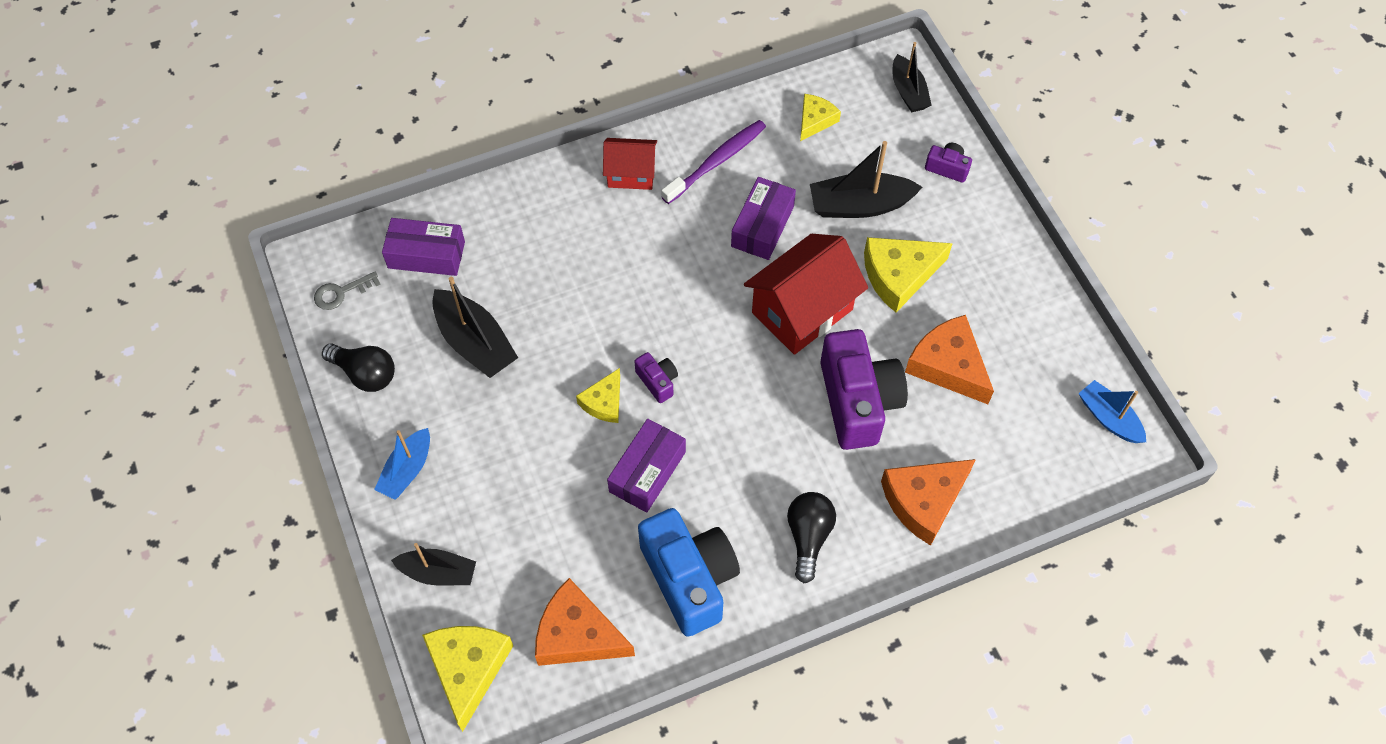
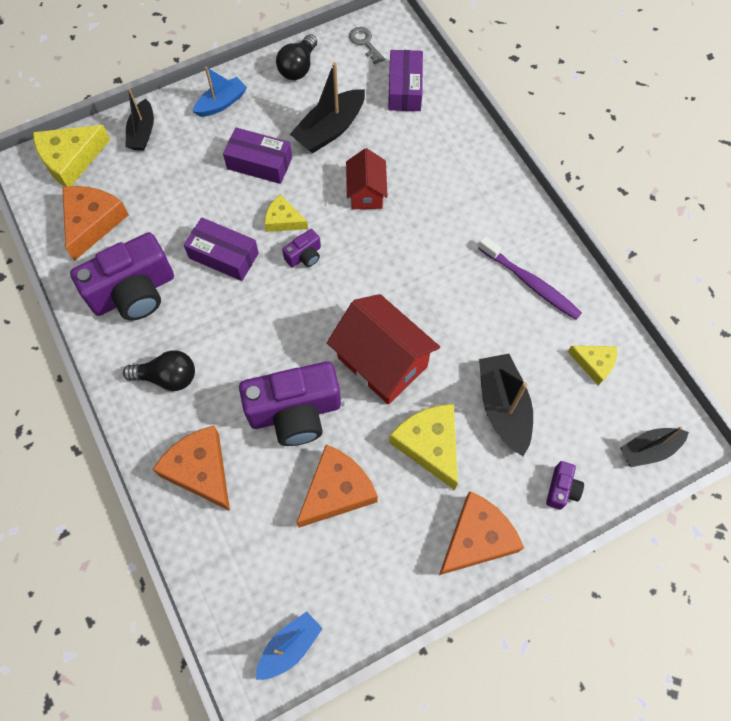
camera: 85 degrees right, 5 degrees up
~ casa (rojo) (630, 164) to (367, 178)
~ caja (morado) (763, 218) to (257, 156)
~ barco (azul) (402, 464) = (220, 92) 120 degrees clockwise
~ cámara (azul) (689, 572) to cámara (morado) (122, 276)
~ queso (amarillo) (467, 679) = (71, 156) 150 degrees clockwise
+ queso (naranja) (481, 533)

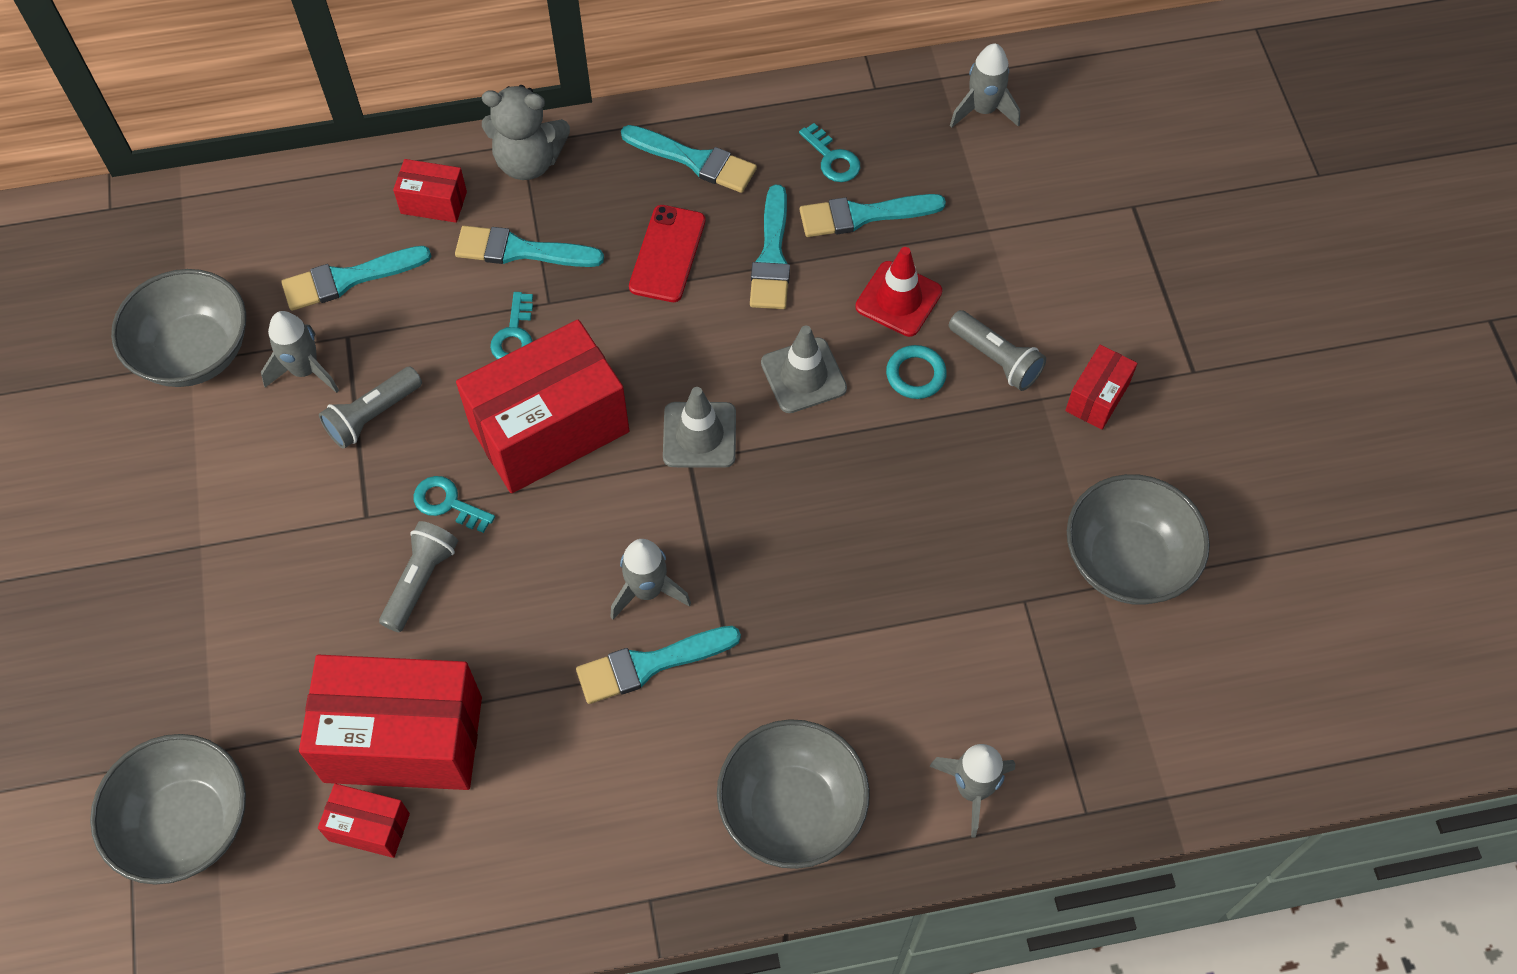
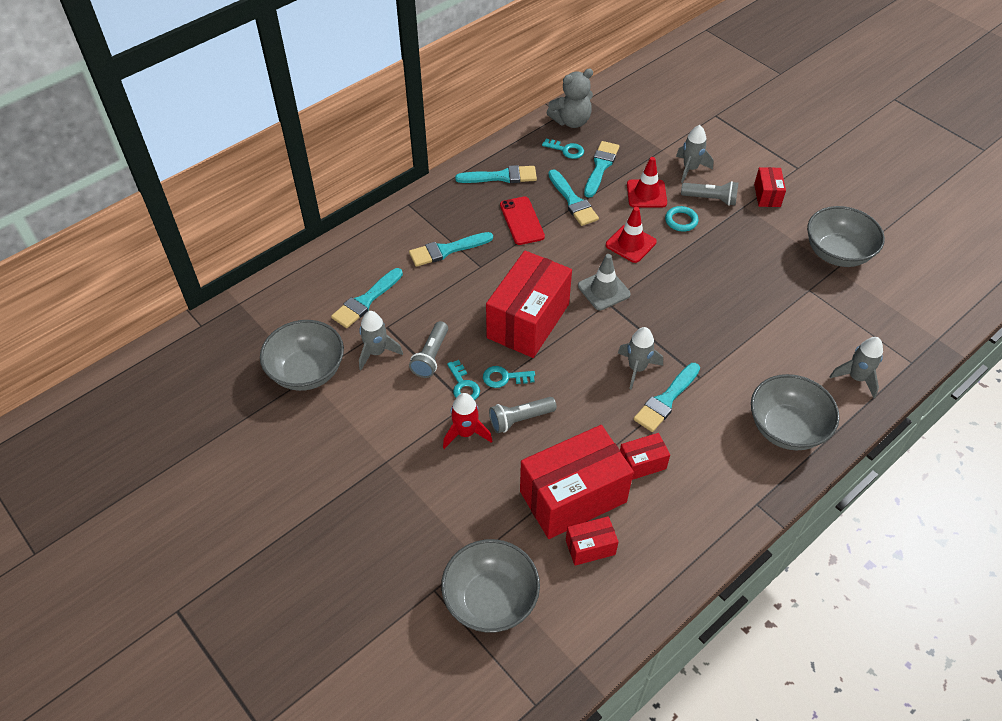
camera: 30 degrees left, 10 degrees down
~ cohete (gris) (985, 85) to (695, 154)
~ osito (gris) (526, 132) to (570, 98)
~ caja (rojo) (430, 191) to (645, 456)
~ pincel (turquesa) (873, 215) = (601, 169) 150 degrees clockwise
~ llave (turquesa) (511, 325) to (463, 380)
~ cono de tráfico (gris) (804, 369) to cono de tráfico (rojo) (631, 235)
~ lámpara de mano (gris) (418, 576) = (523, 415) 105 degrees counterclockwise
+ cohete (rojo) (467, 421)

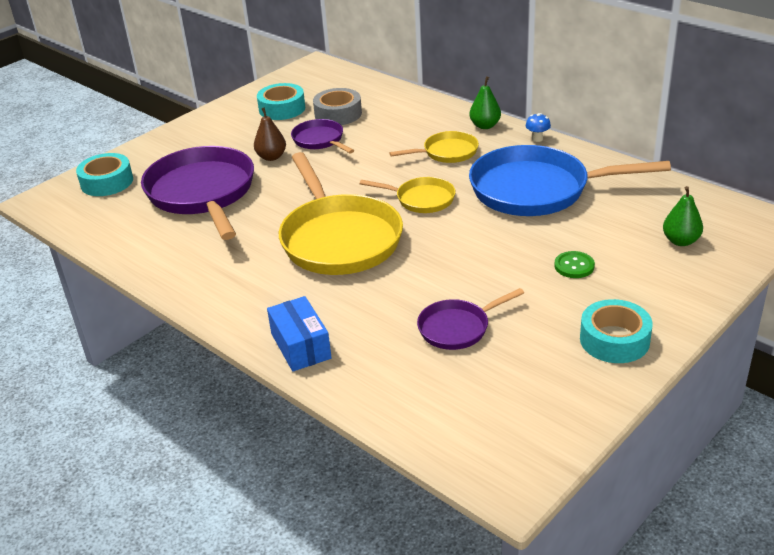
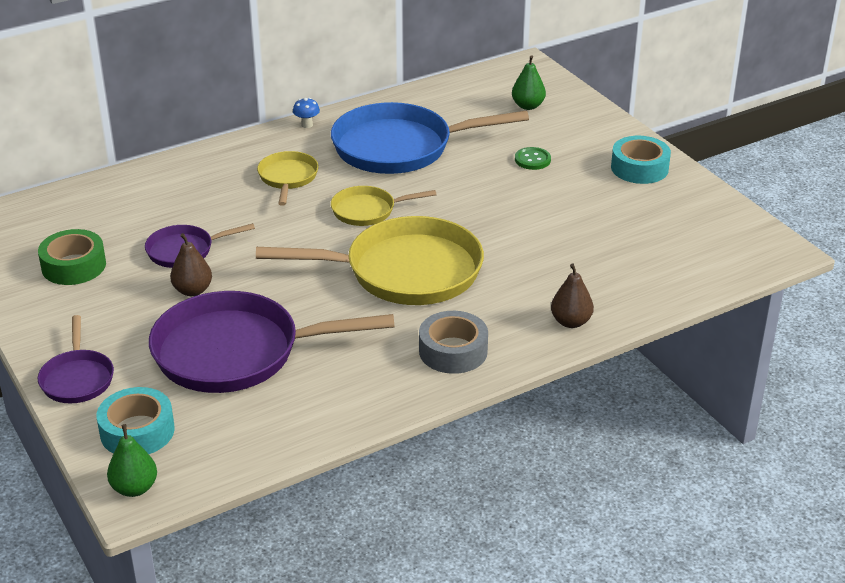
camera: 75 degrees left, 0 degrees up
~ pera (verde) (485, 102) to (132, 460)
~ cinta adhesiva (turquesa) (281, 101) to cinta adhesiva (verde) (72, 257)
~ cinta adhesiva (gris) (337, 106) to (453, 342)
~ sartén (azul) (570, 180) = (430, 138) 60 degrees clockwise
~ sartén (amarillo) (408, 195) = (383, 206) 135 degrees counterclockwise
~ sartén (morado) (470, 319) to (76, 359)
~ caja (azul) (299, 334) to pera (marrón) (572, 296)

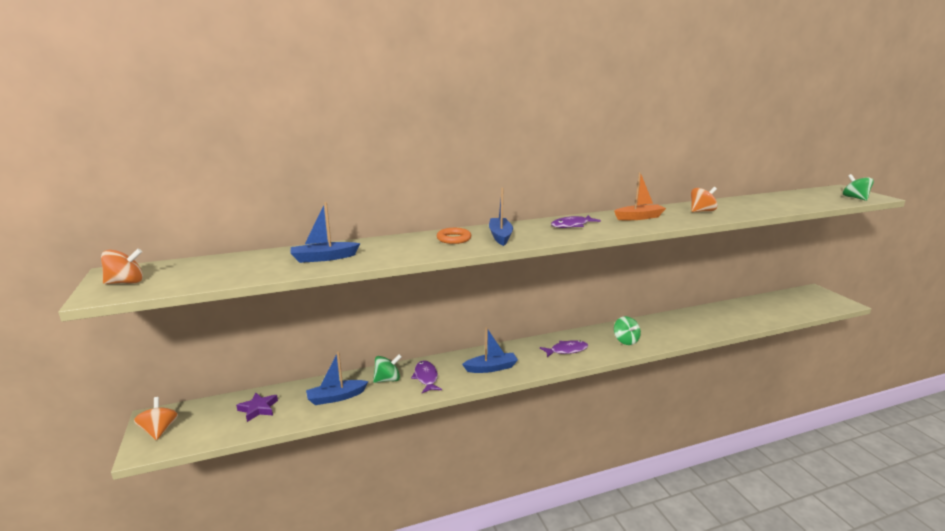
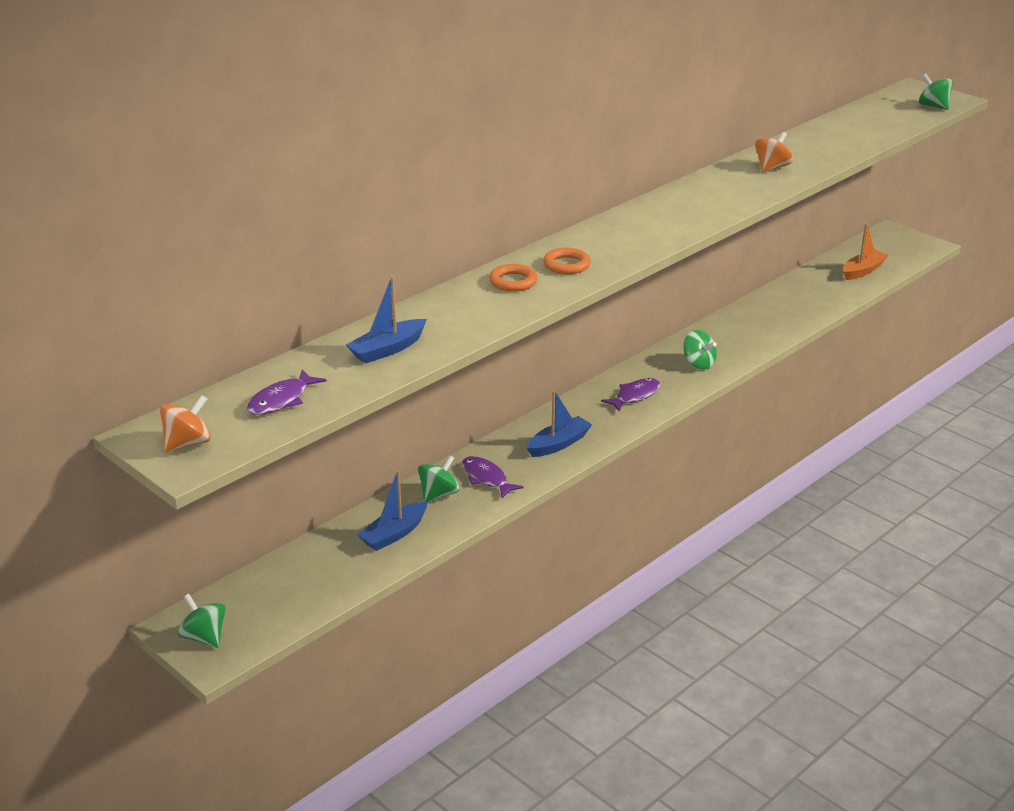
camera: 25 degrees left, 10 degrees up
~ barco (naranja) (640, 196) to (865, 251)
~ barco (azul) (501, 217) to anillo (naranja) (567, 261)
~ pez (morado) (576, 221) to (286, 392)
- estrella (morado) (257, 407)
~ peonza (naranja) (156, 418) to peonza (verde) (201, 621)

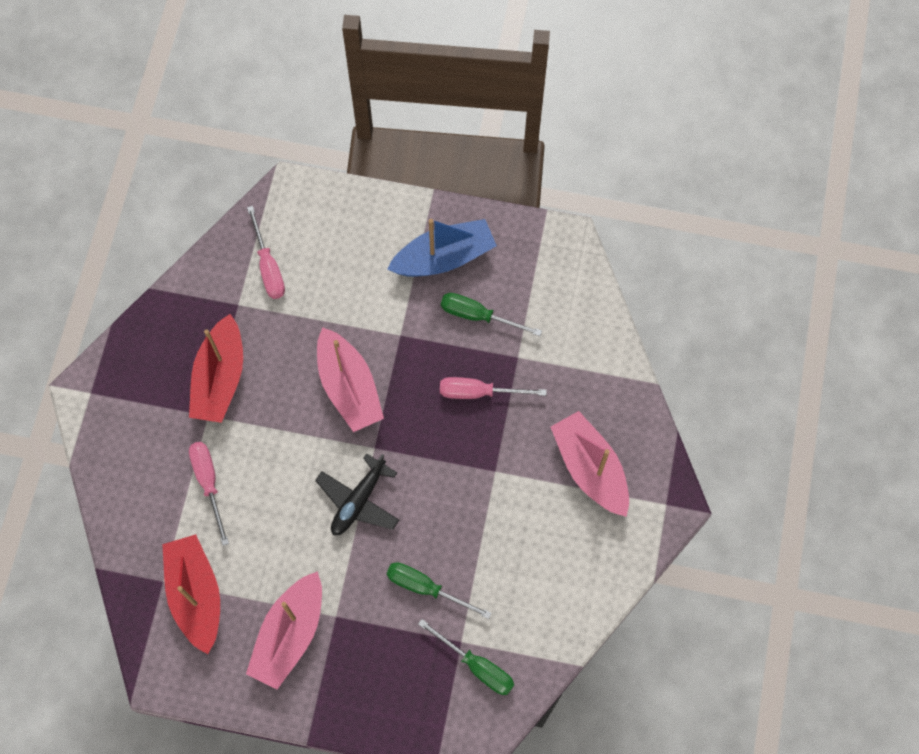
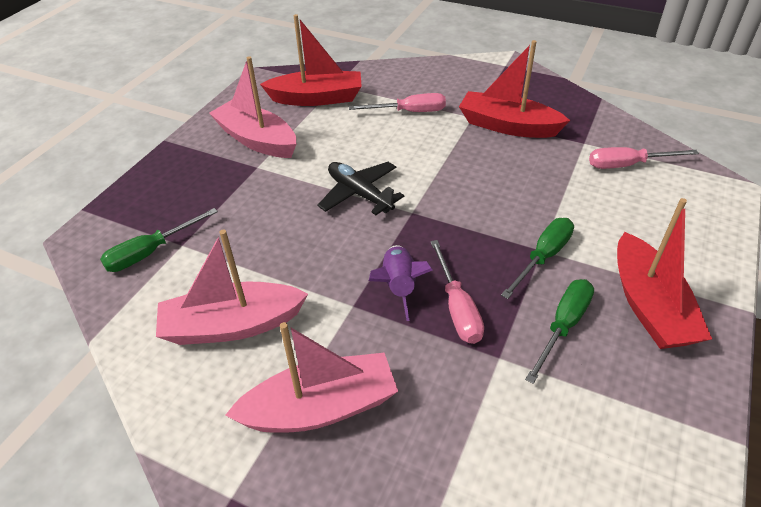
camera: 105 degrees right, 25 degrees down
~ barco (azul) (442, 248) to barco (rojo) (664, 273)
~ barco (rosa) (350, 379) to (232, 287)
~ destornillador (rosa) (493, 388) = (457, 292) 150 degrees clockwise
~ destornillador (verde) (439, 590) to (537, 258)
+ cohete (morado) (401, 283)

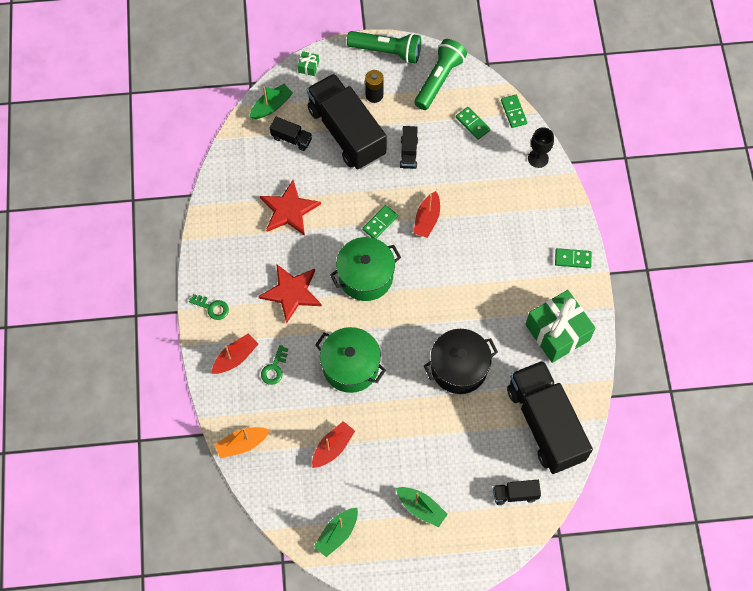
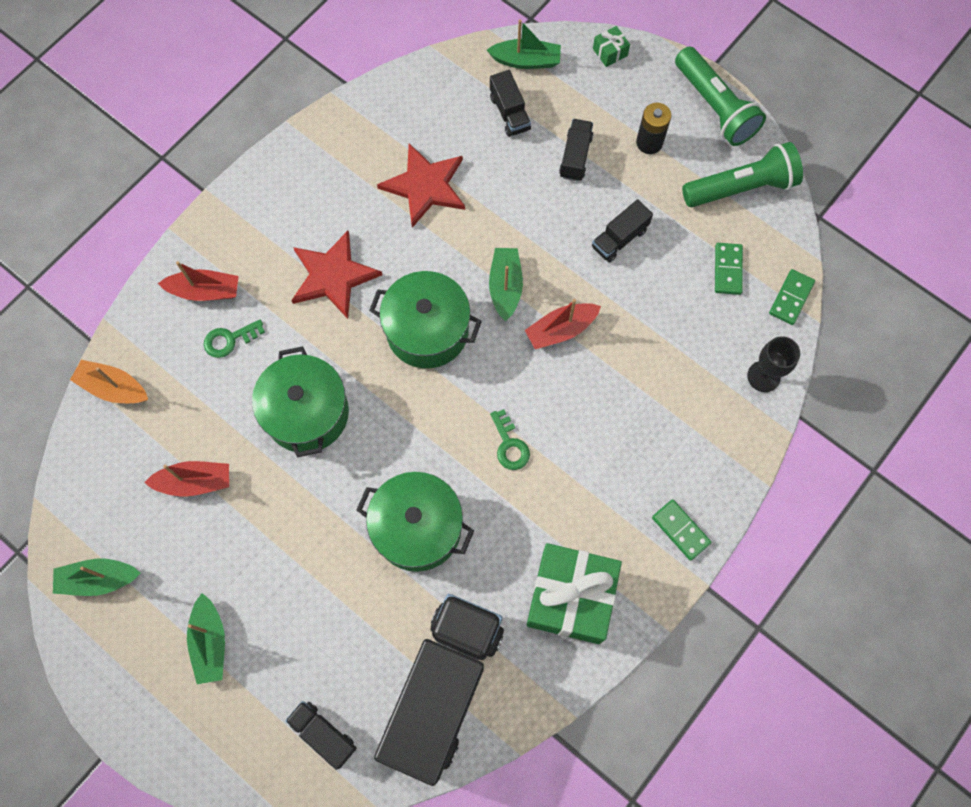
camera: 45 degrees right, 5 degrees up
~ camión (negro) (347, 122) = (576, 150) x0.42
~ ficha de dominó (verde) (380, 222) to barco (verde) (506, 285)
~ llave (verde) (209, 307) to (510, 439)
~ olla (negro) (461, 361) to olla (verde) (415, 522)

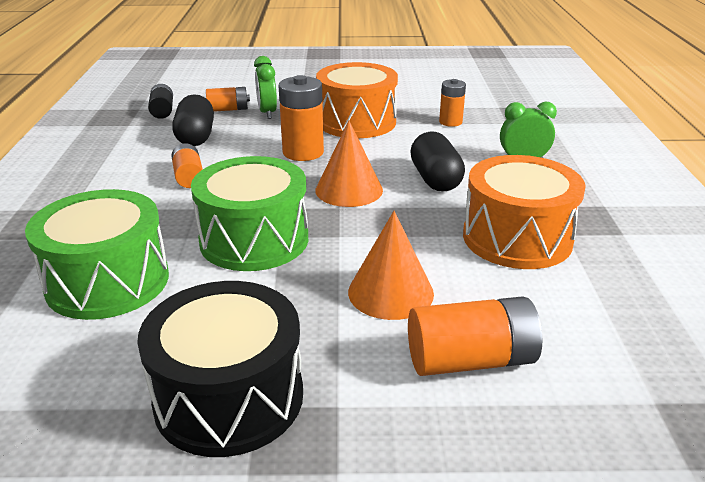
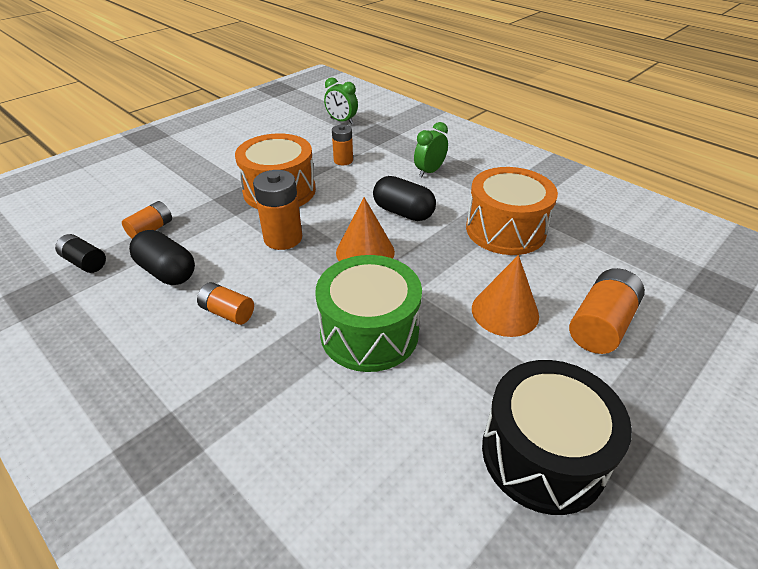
camera: 45 degrees left, 10 degrees up
~ despertador (verde) (265, 87) to (341, 100)
- tambor (verde) (97, 254)

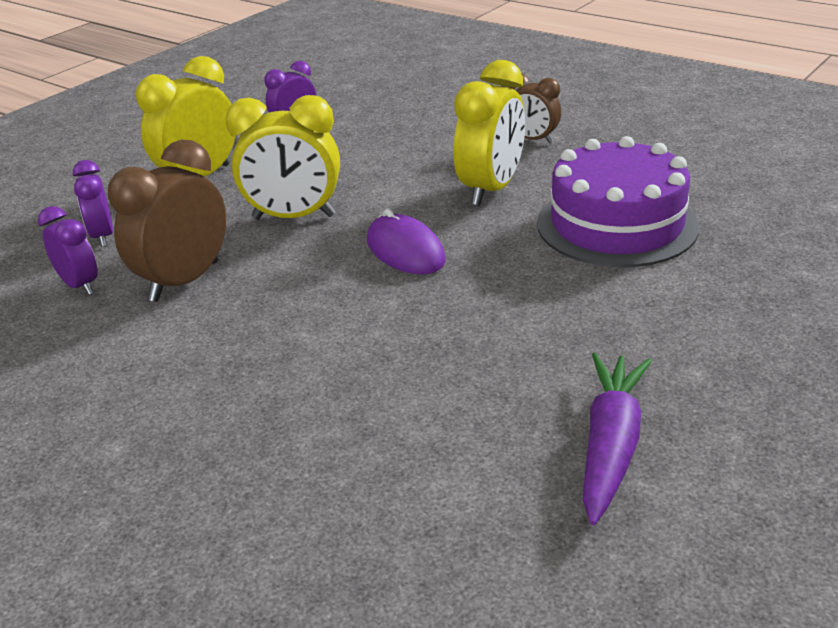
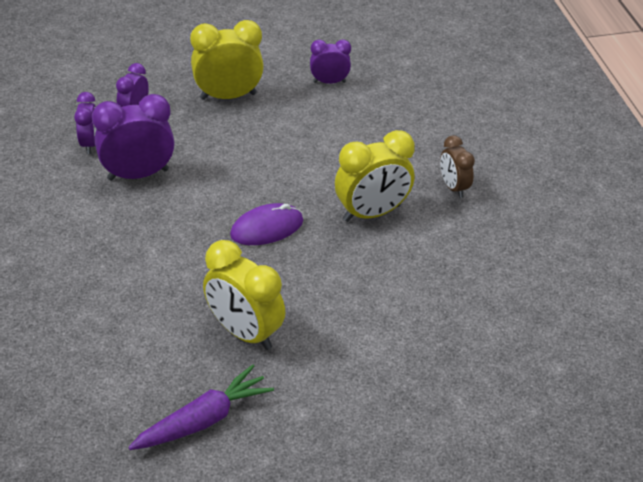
camera: 35 degrees right, 10 degrees up
~ despertador (amarillo) (282, 157) to (244, 295)
- tarta (morado) (618, 201)
~ despertador (marrón) (167, 221) to despertador (morado) (133, 137)
~ ratón (morado) (406, 241) = (266, 224) 60 degrees clockwise

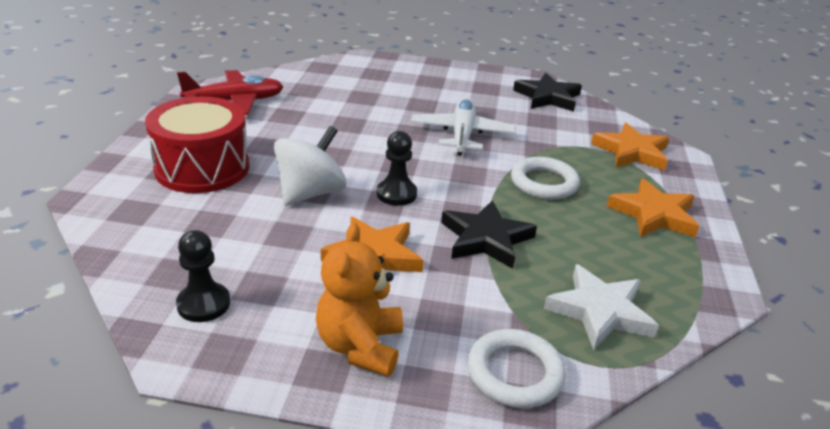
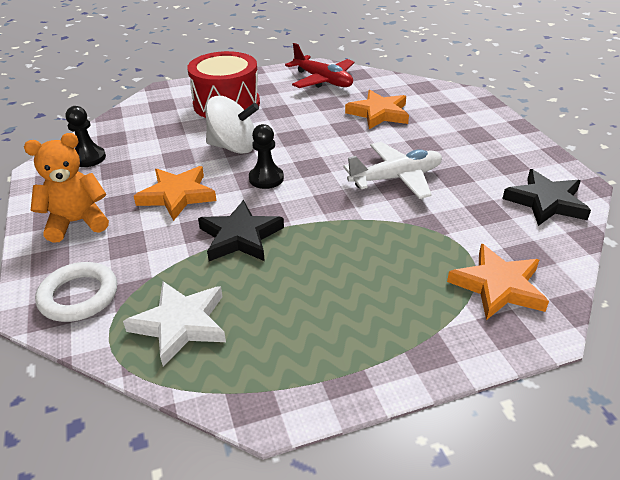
camera: 65 degrees right, 5 degrees up
- anillo (blanco) (545, 178)
~ estrella (naranja) (653, 207) to (377, 109)

